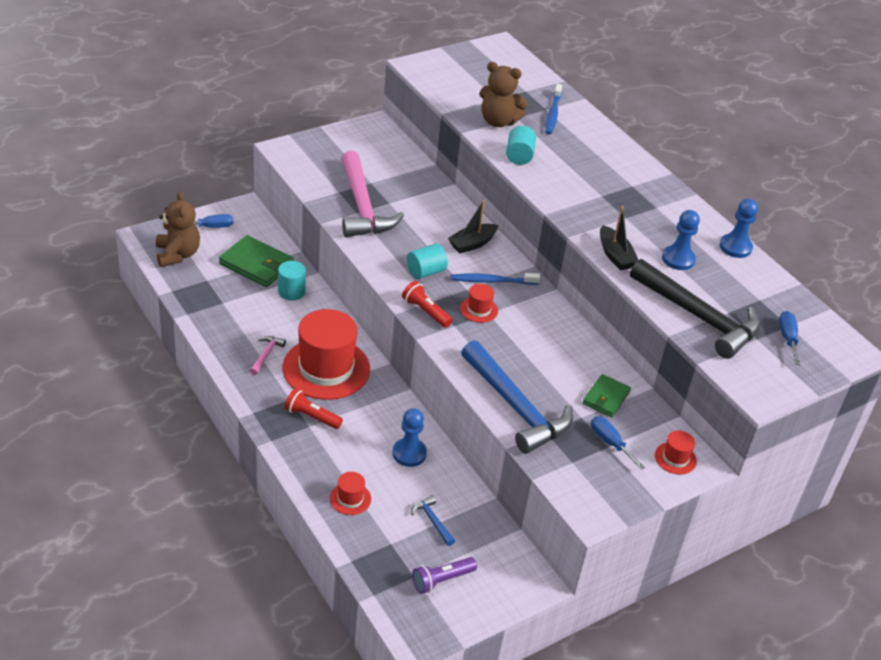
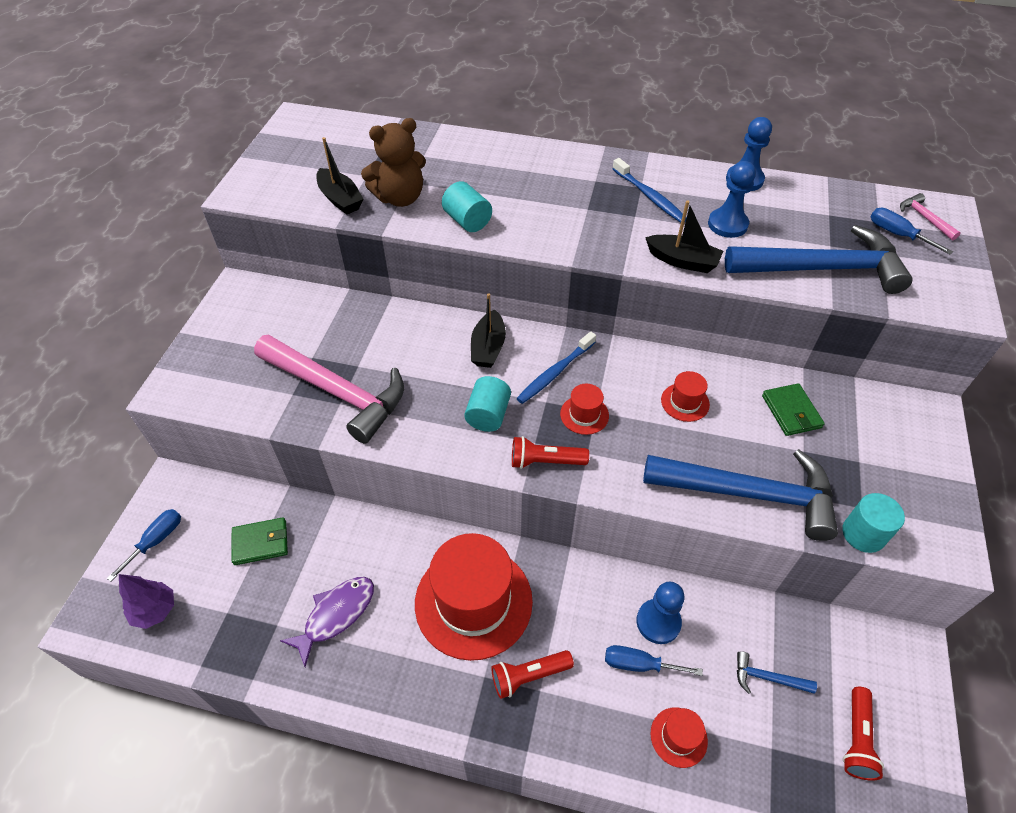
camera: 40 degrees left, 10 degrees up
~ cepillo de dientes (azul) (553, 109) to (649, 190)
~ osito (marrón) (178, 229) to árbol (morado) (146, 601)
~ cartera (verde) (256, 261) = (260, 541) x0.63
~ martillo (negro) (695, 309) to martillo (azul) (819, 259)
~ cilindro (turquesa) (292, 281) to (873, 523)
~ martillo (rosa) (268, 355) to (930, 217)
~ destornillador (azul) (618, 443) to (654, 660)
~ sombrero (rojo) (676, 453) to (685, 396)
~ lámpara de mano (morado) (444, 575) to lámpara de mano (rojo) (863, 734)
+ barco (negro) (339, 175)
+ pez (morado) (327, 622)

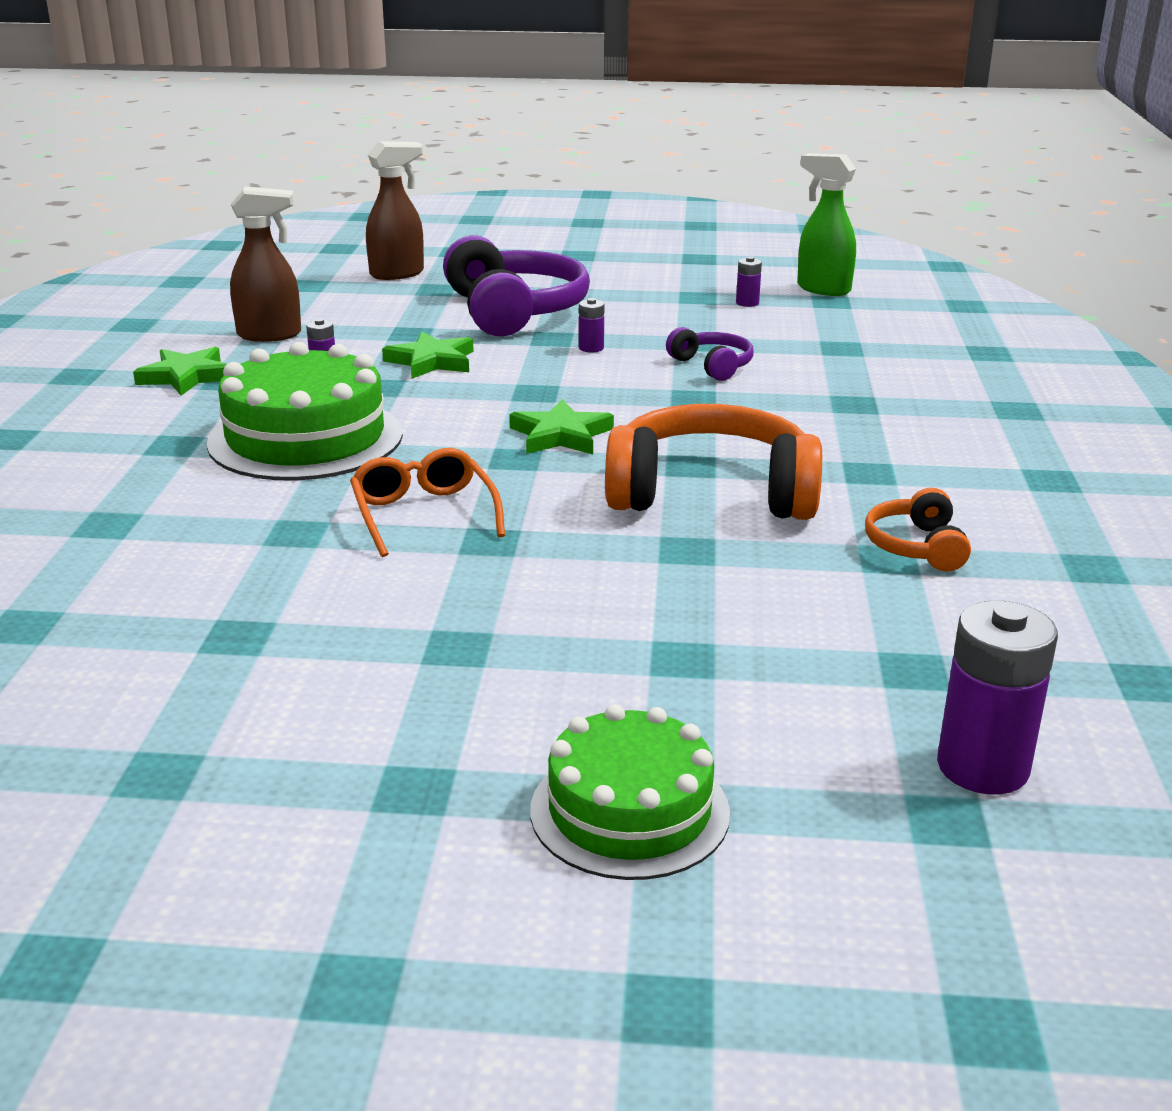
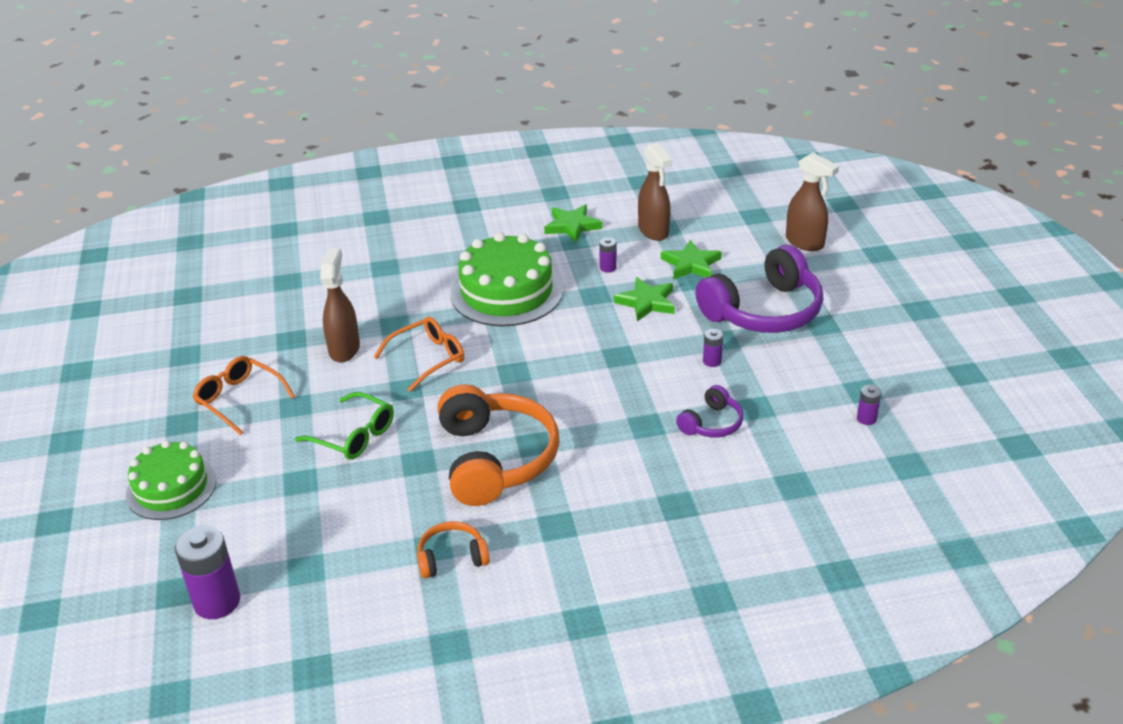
camera: 75 degrees right, 10 degrees up
- pulverizador (verde) (826, 224)
~ estrella (verde) (561, 426) to (691, 260)
+ pulverizador (marrón) (340, 305)
+ gafas (naranja) (244, 395)
+ gafas (verde) (344, 426)

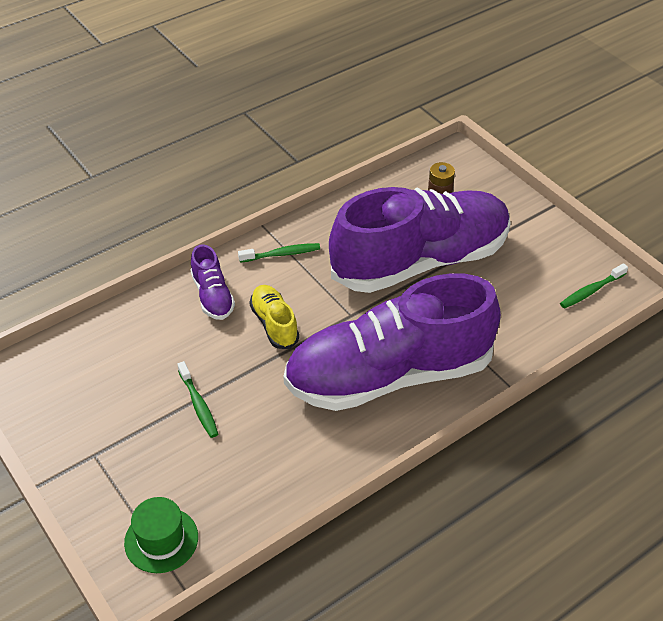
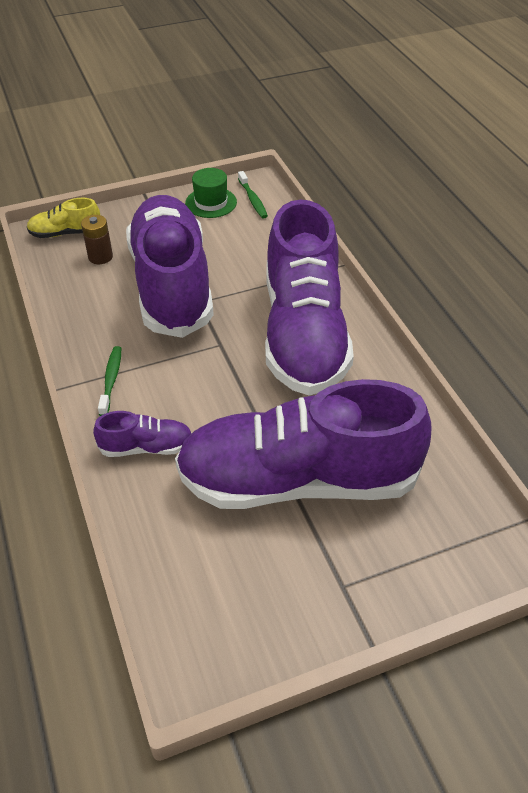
camera: 75 degrees left, 0 degrees up
~ zapato (amarillo) (274, 317) to (63, 218)
~ cepillo de dientes (verde) (197, 399) to zapato (morado) (303, 444)
~ sombrero (verde) (161, 535) to (211, 193)

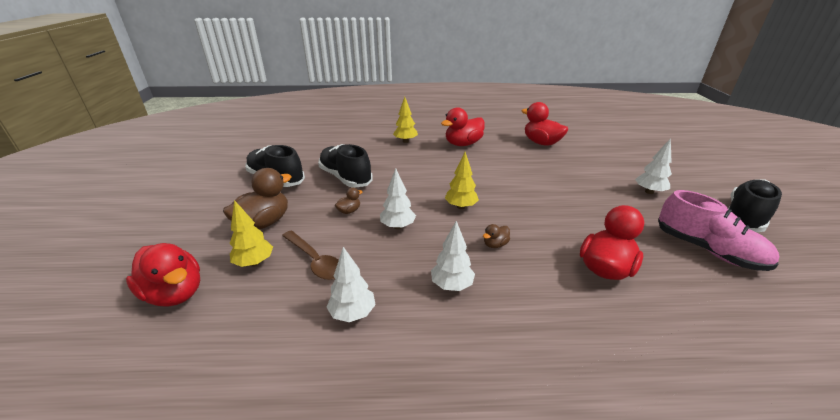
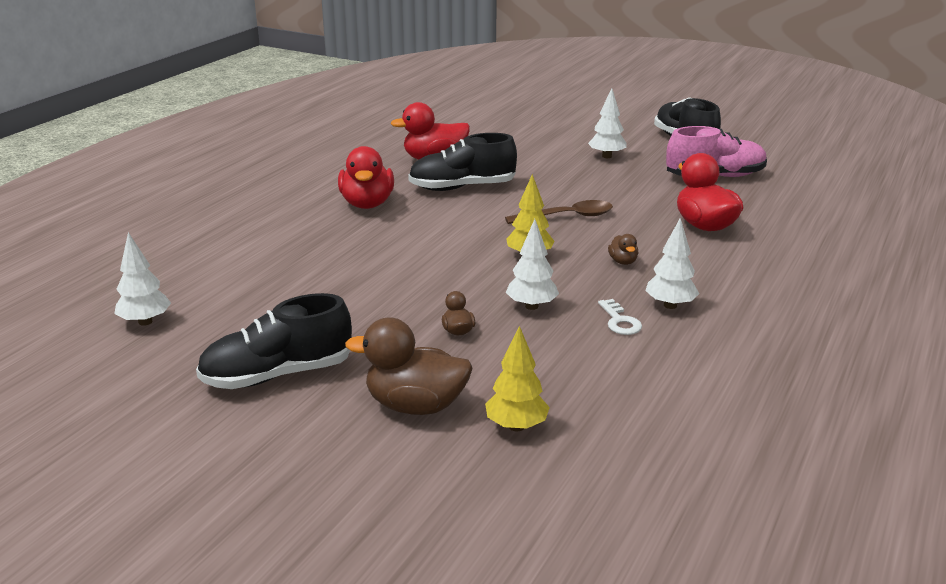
camera: 60 degrees left, 5 degrees down
- árbol (amarillo) (405, 120)
~ zapato (negro) (345, 166) to (462, 162)
~ pato (marrón) (257, 199) = (409, 366) 60 degrees counterclockwise
~ cuchara (marrón) (310, 255) to (559, 212)
- pato (rojo) (163, 275)
~ árbol (blanco) (351, 284) to (143, 279)
+ llave (blanco) (620, 317)

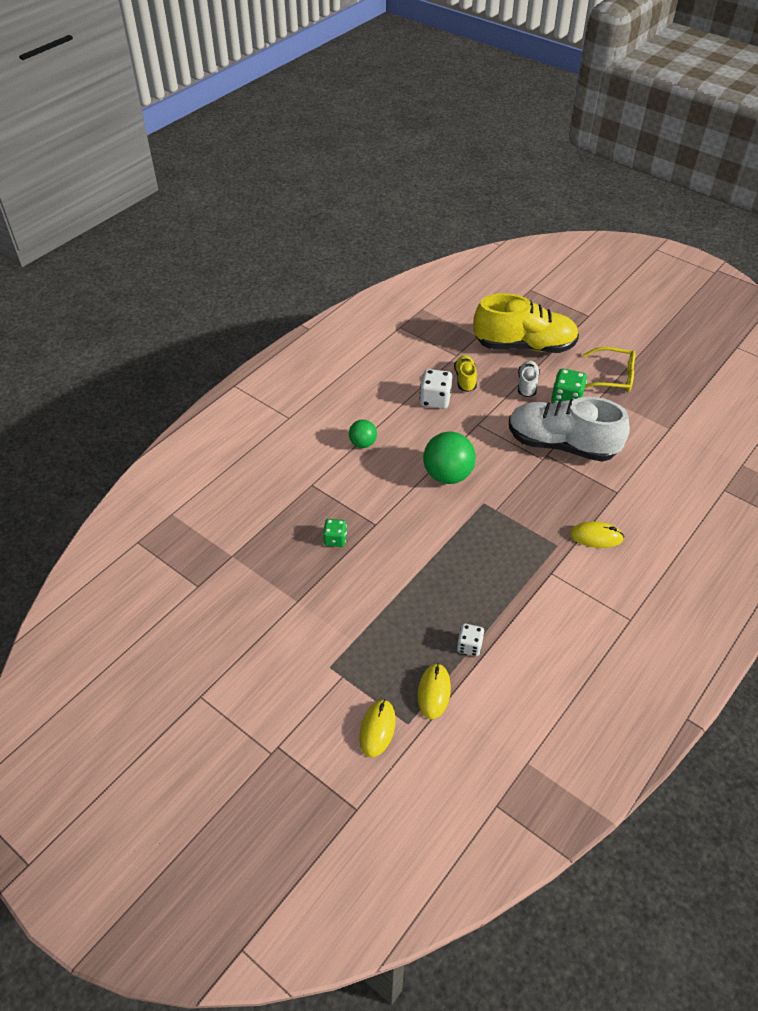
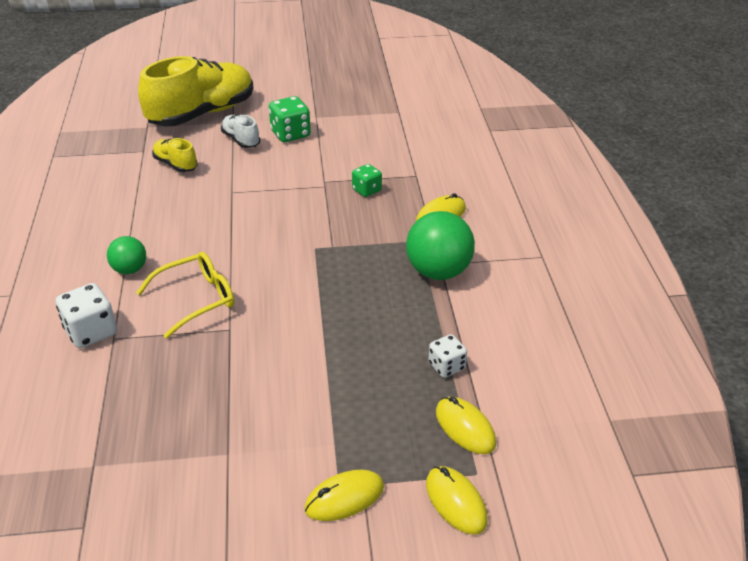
camera: 45 degrees left, 10 degrees down
~ gafas (amarillo) (609, 370) to (185, 295)
~ dado (blanco) (435, 389) to (86, 315)
- zapato (blanco) (569, 429)
~ pelota (verde) (449, 458) to (440, 245)
~ dado (verde) (335, 533) to (367, 180)
+ ratón (amarillo) (344, 495)

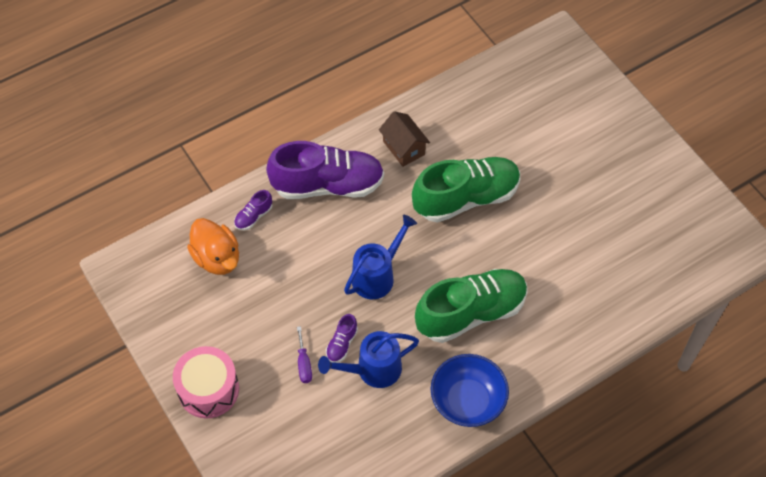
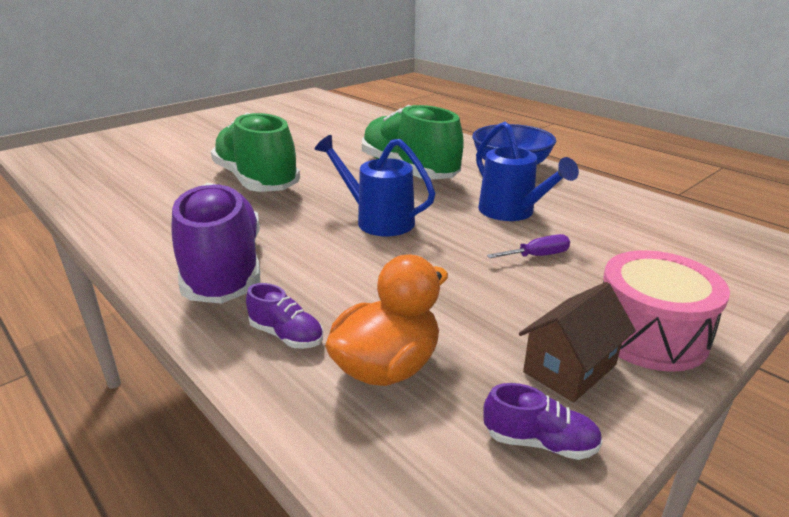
camera: 100 degrees left, 30 degrees down
~ casa (marrón) (404, 139) to (577, 342)
~ zapato (morado) (342, 338) to (543, 421)

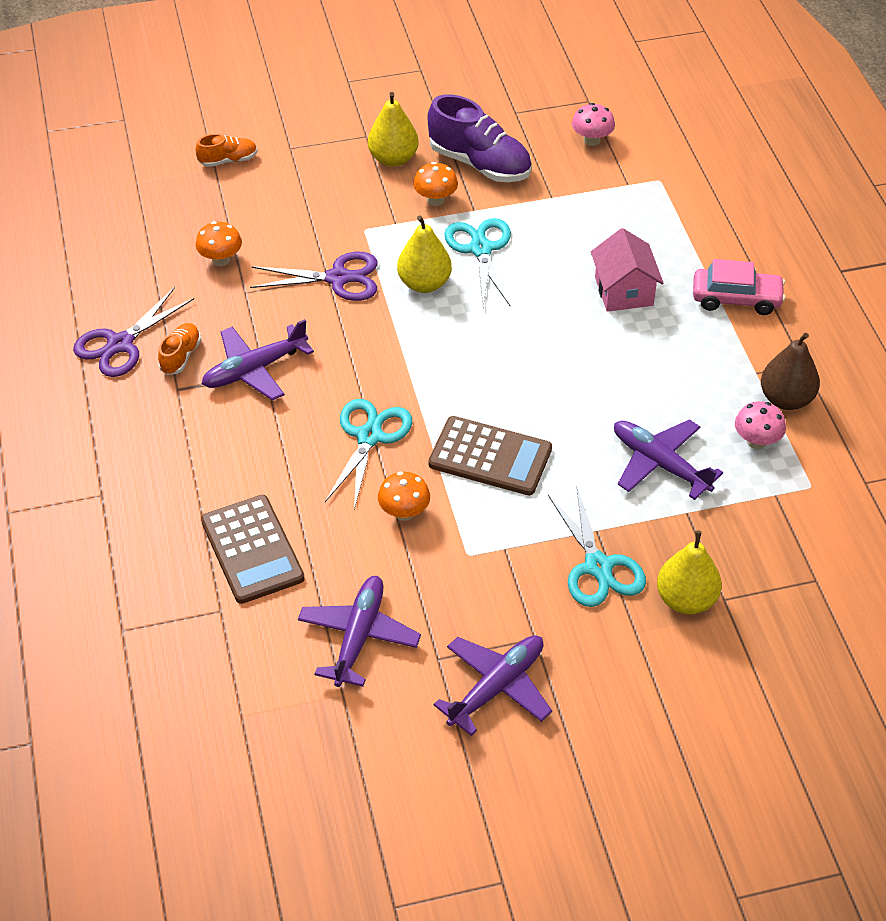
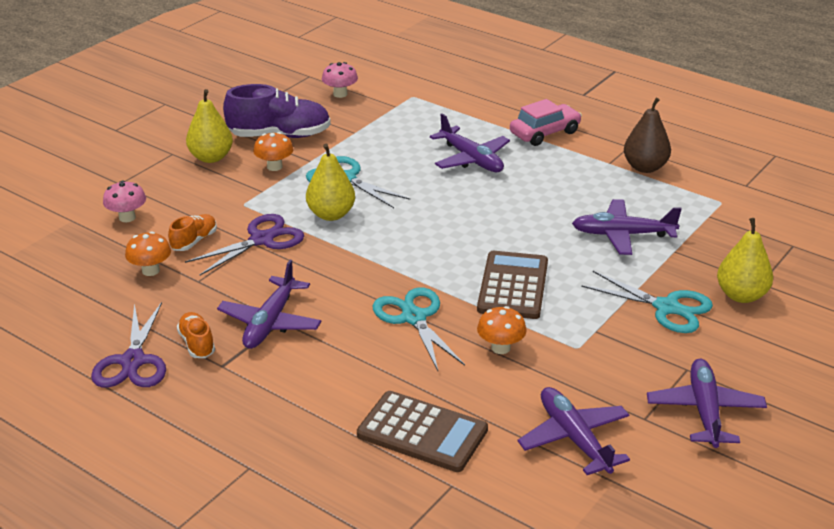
camera: 40 degrees left, 15 degrees down
~ zapato (naranja) (226, 150) to (192, 232)
~ casa (rosa) (627, 270) to avión (morado) (470, 142)
~ seta (rosa) (760, 425) to (124, 201)
~ calculadora (marrón) (490, 455) = (512, 285) 60 degrees counterclockwise

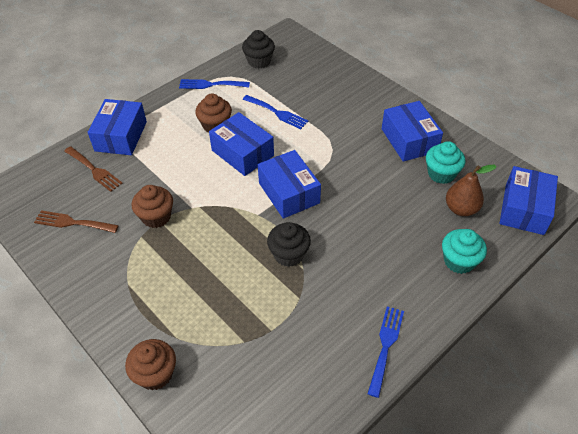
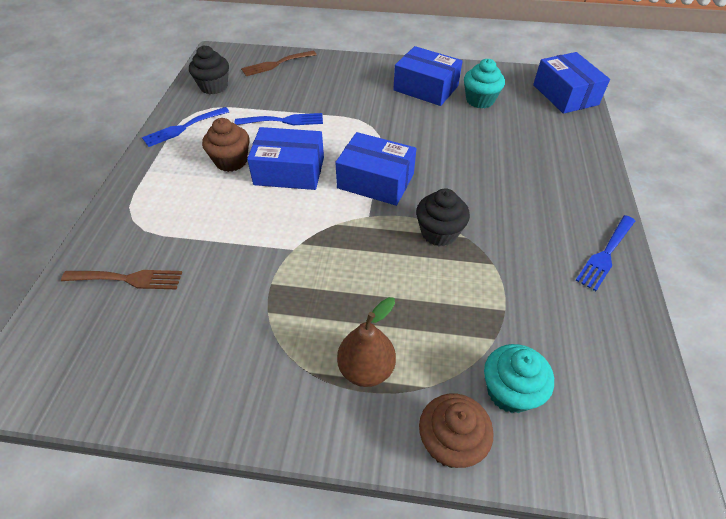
camera: 40 degrees left, 0 degrees up
- caja (azul) (117, 127)
~ pera (marrón) (471, 190) to (366, 342)
- magdalena (marrón) (152, 206)
~ tenedor (marrón) (76, 221) to (278, 63)
~ magdalena (turquesa) (464, 251) to (519, 378)
~ tenedor (azul) (386, 352) = (605, 253) 120 degrees counterclockwise

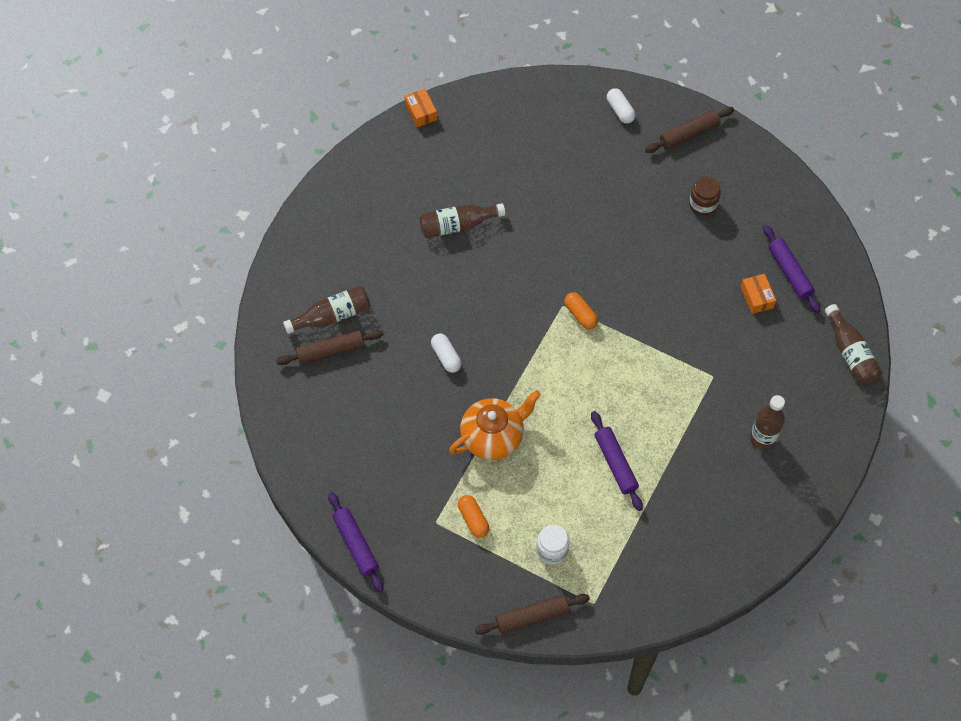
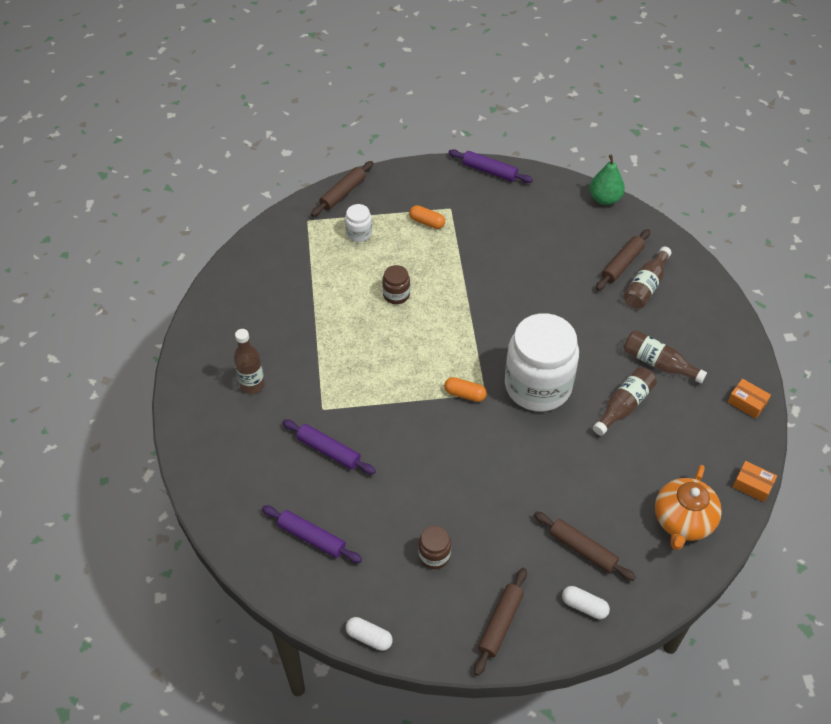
camera: 145 degrees right, 10 degrees down
~ caja (naranja) (758, 294) to (749, 399)
~ botella (marrón) (854, 345) to (665, 356)
~ cápsula (blanco) (446, 353) to (369, 634)
~ tetera (naranja) (495, 425) to (688, 507)
~ rodillo (morado) (617, 461) to (329, 446)
+ pera (verde) (607, 179)
+ tarro (marrón) (396, 284)
+ tarro (blanco) (542, 362)
+ rodillo (marrón) (585, 546)

